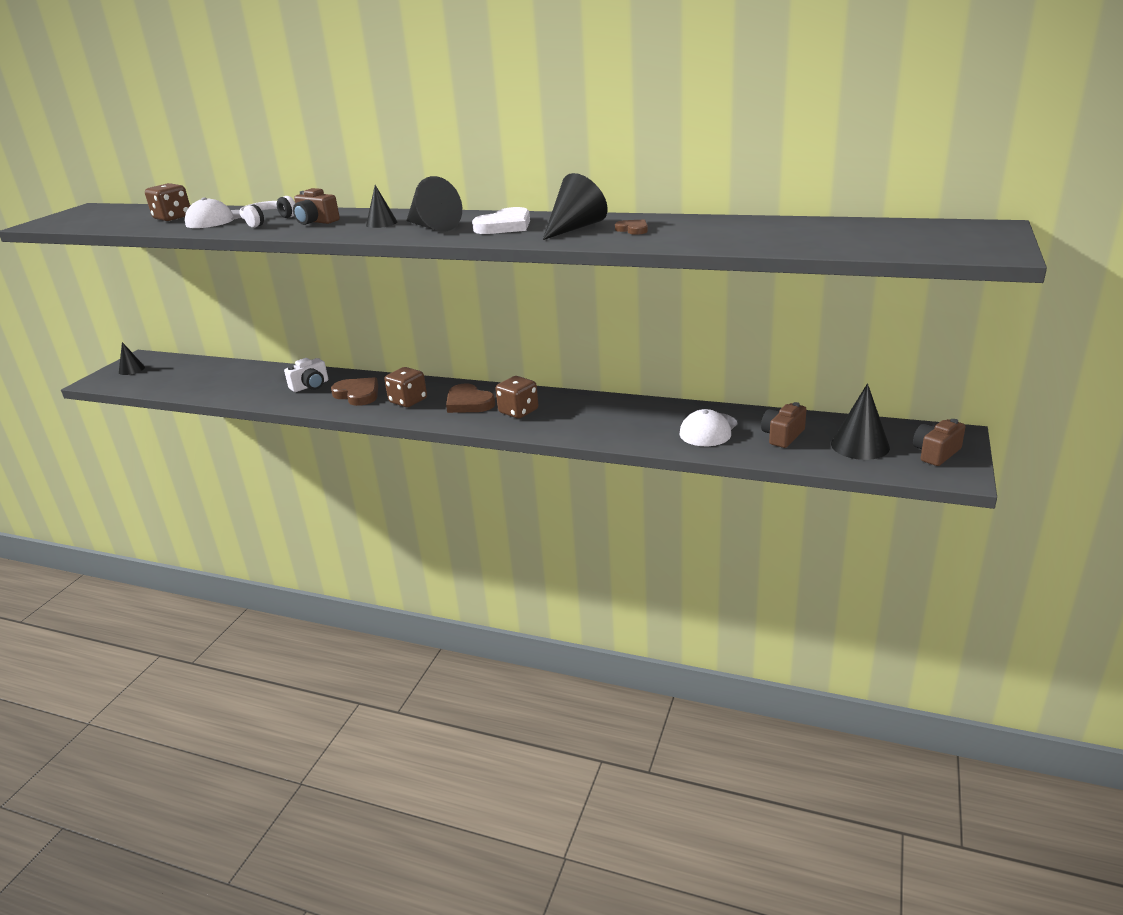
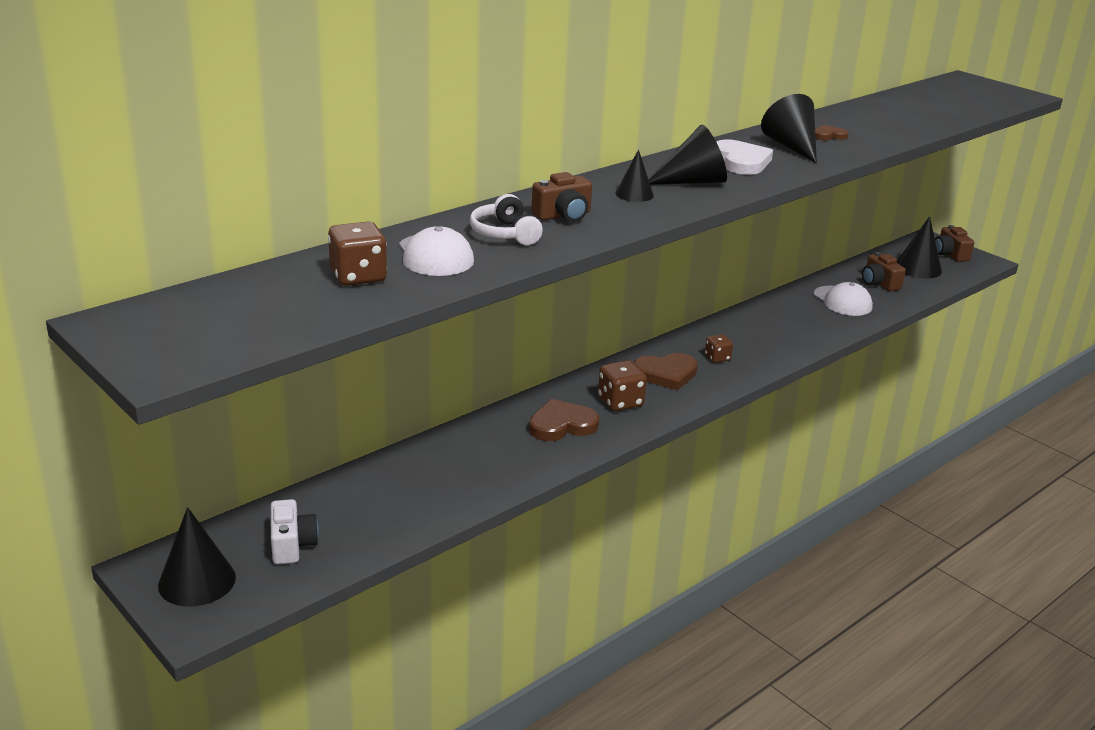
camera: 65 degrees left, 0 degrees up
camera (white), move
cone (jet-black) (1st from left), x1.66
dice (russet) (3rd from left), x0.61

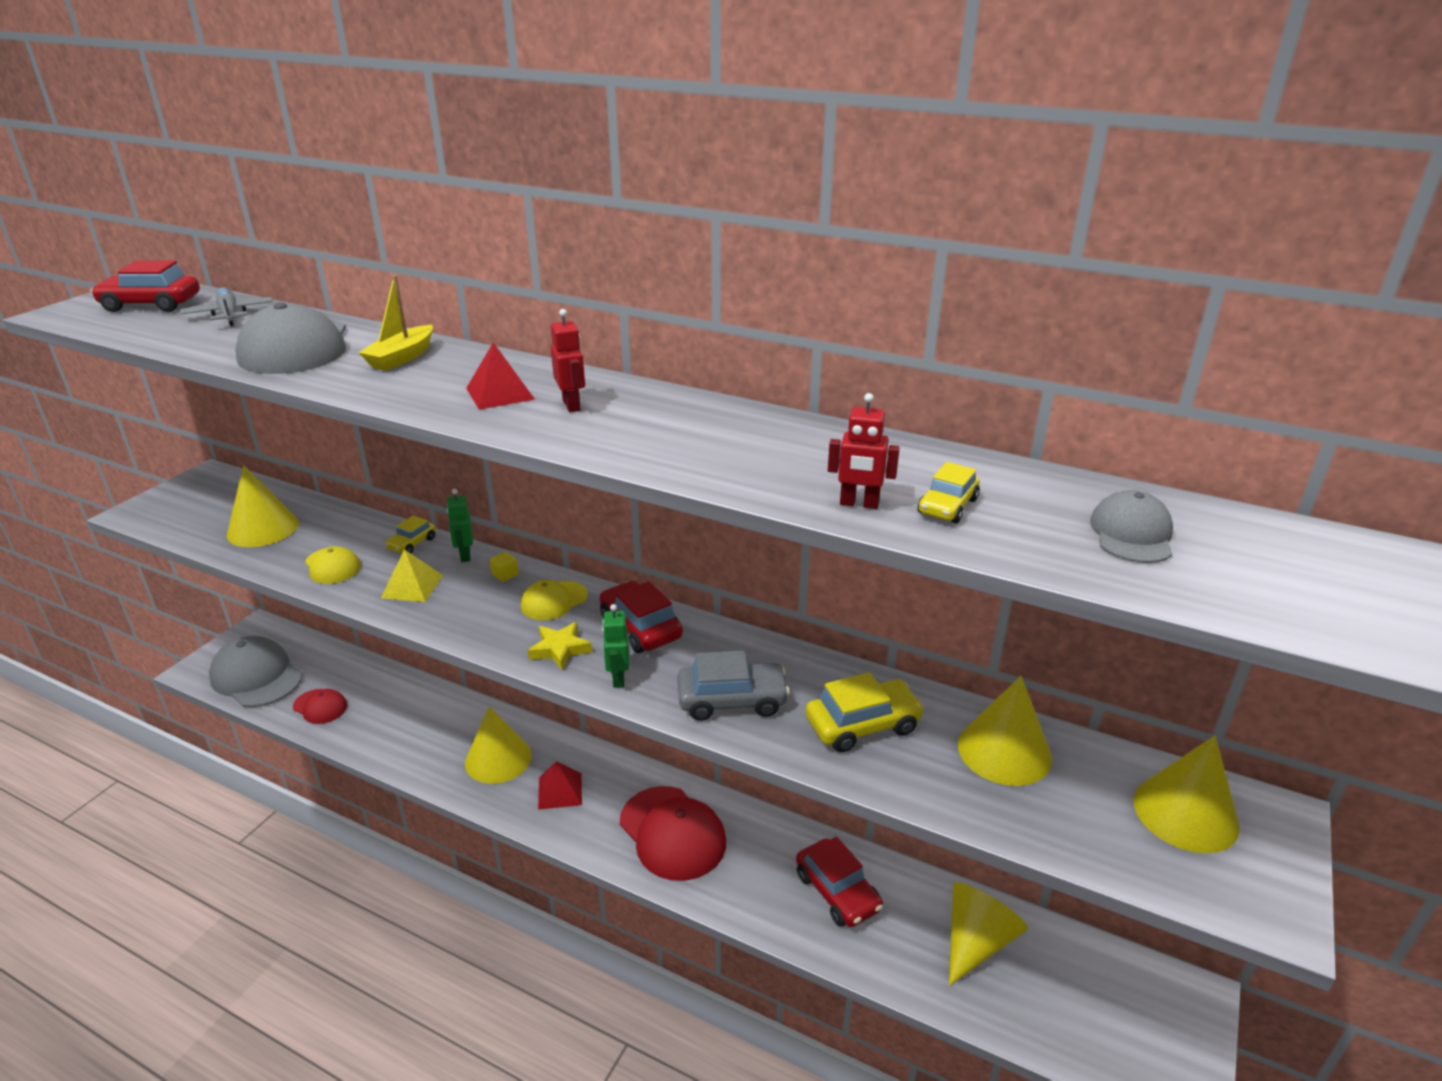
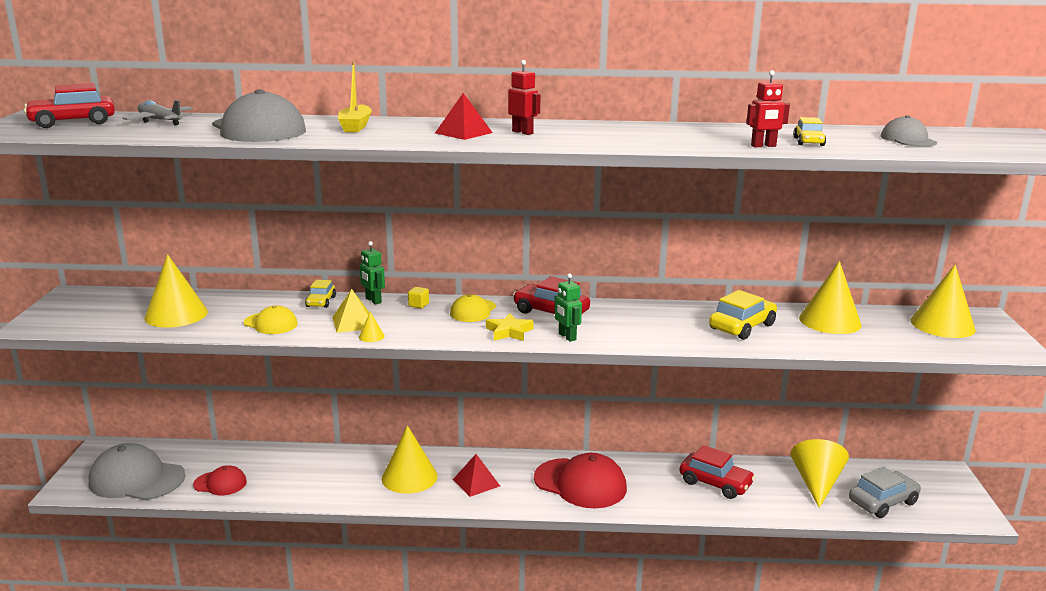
camera: 25 degrees left, 10 degrees down
nothing => cone (golden) (2nd from left)
car (gray), move

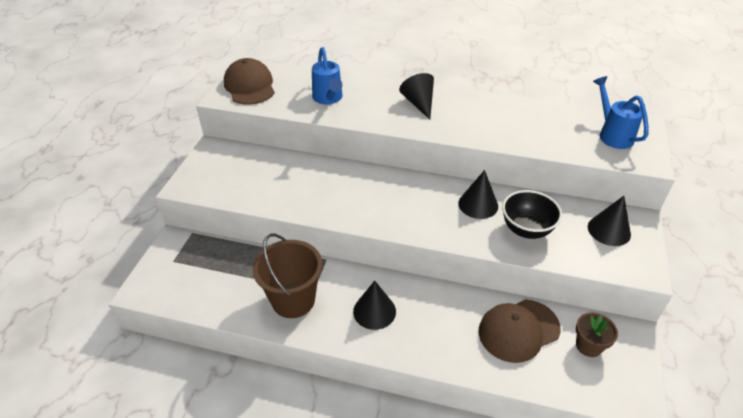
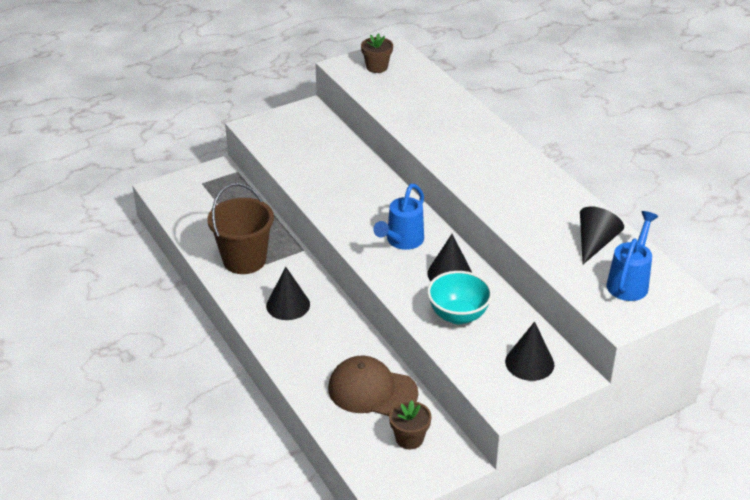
camera: 45 degrees right, 5 degrees down
sprinkling can (royal blue) (1st from left), move
cone (jet-black) (2nd from left in the first image) => cone (jet-black) (4th from left), move
cap (russet) (1st from left) => plant pot (russet) (1st from left)
bowl (jet-black) => bowl (turquoise)

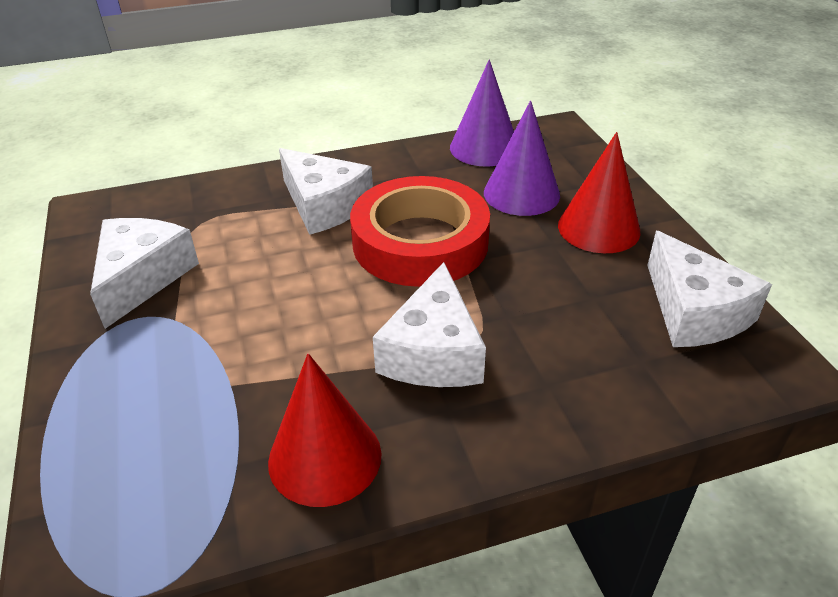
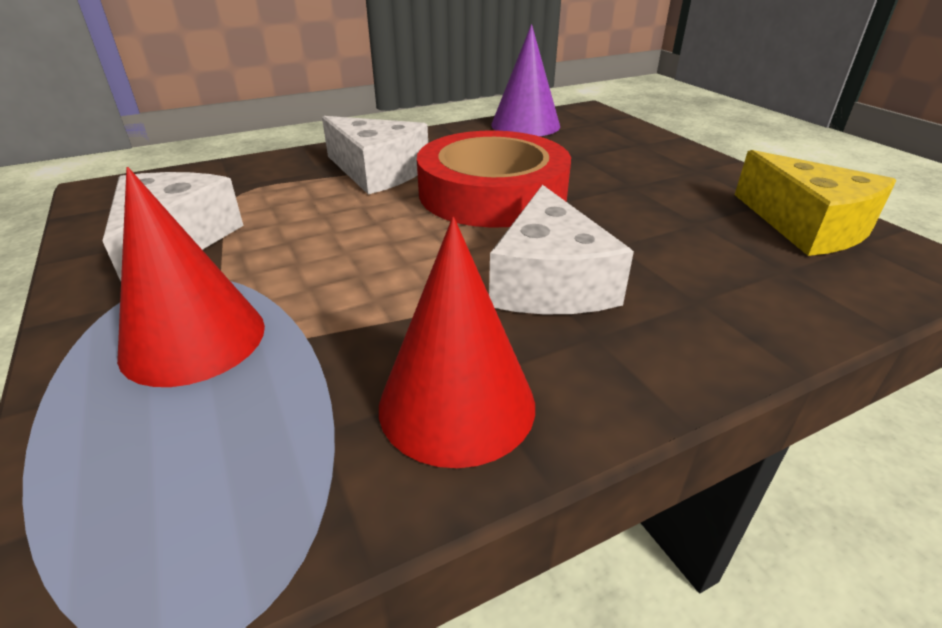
camera: 10 degrees left, 5 degrees down
cone (royal purple) (2nd from left) => nothing
cone (scarlet) (2nd from left in the first image) => cone (scarlet) (1st from left), move
cheese wedge (white) (4th from left) => cheese wedge (golden)

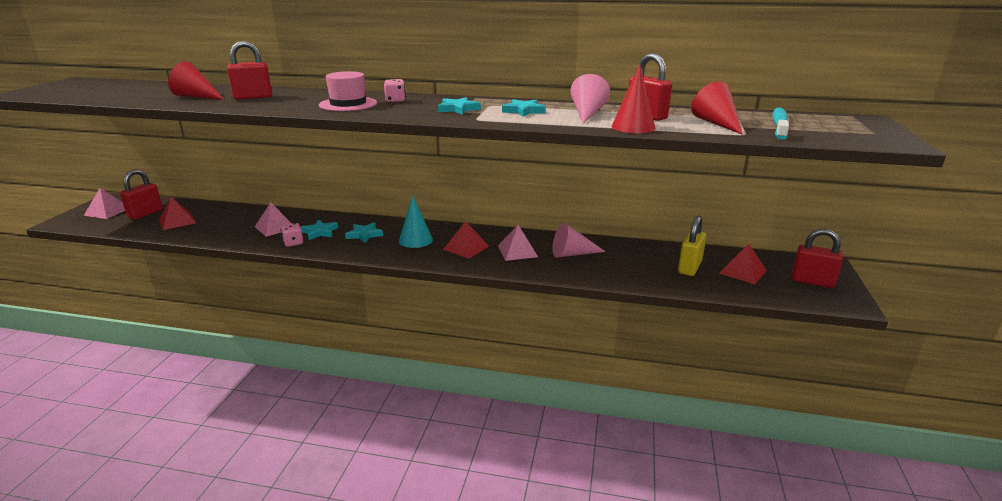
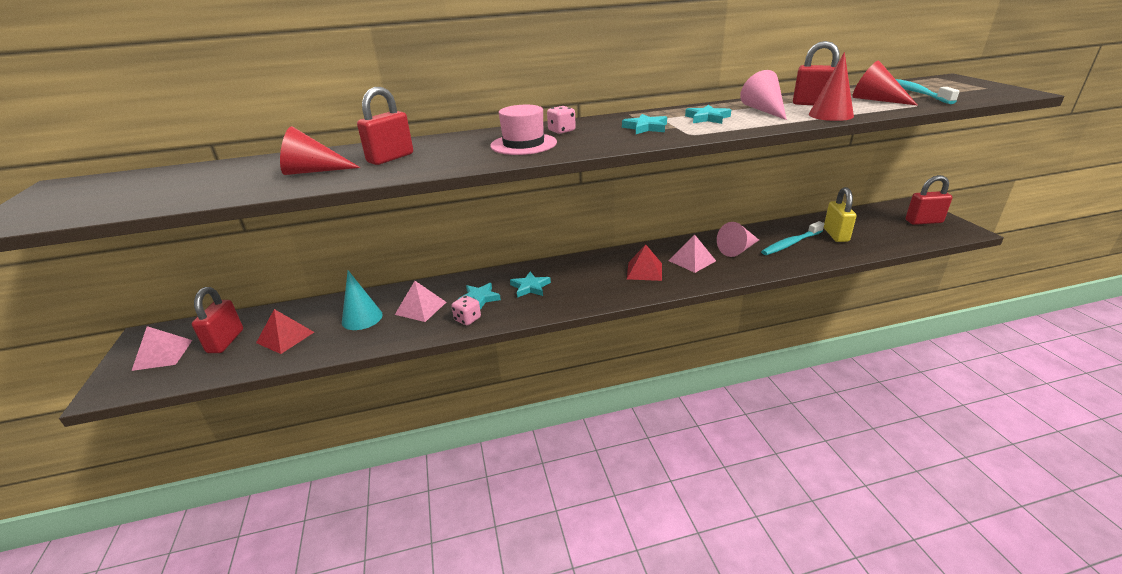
camera: 25 degrees left, 5 degrees up
pyramid (scarlet) (3rd from left) => nothing
nothing => tooth brush (turquoise) (1st from left)
cone (turquoise), move

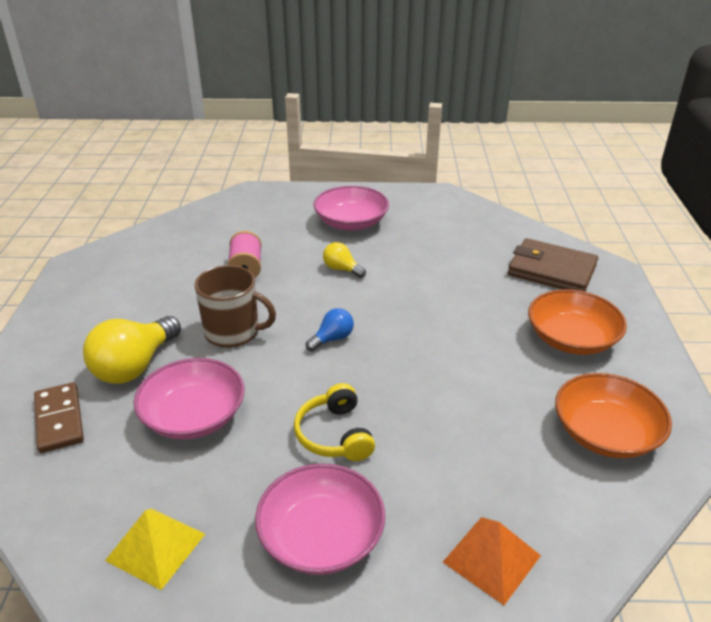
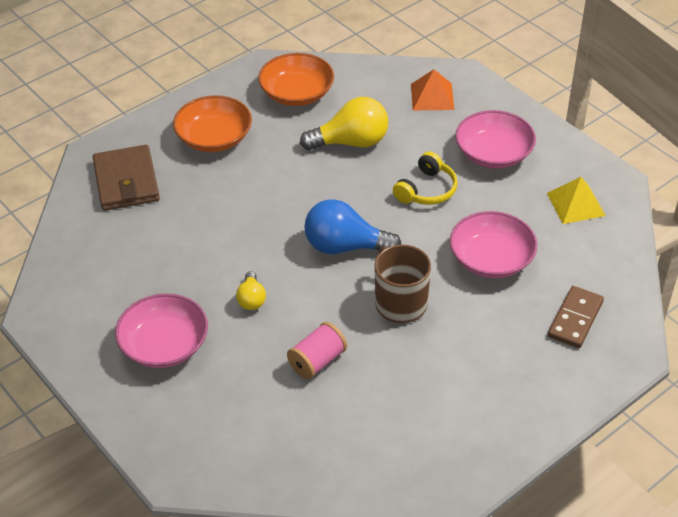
camera: 130 degrees left, 10 degrees up
light bulb (golden) (1st from left in the first image) => light bulb (golden) (2nd from left), move
light bulb (royal blue), x1.92

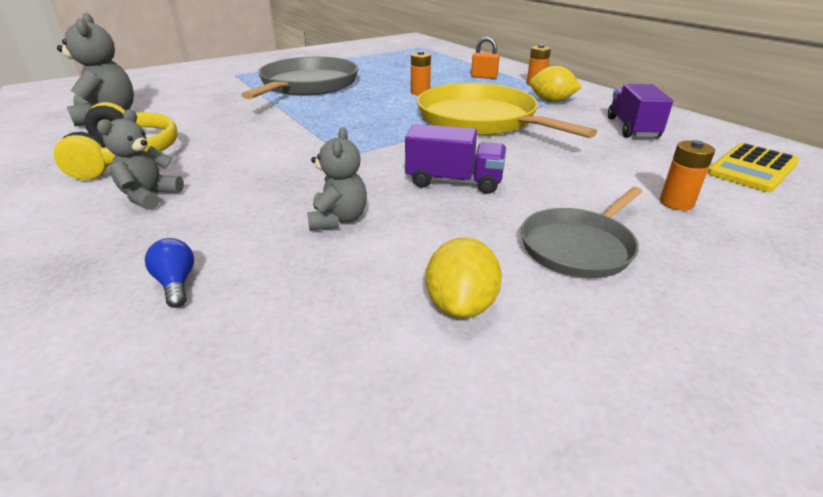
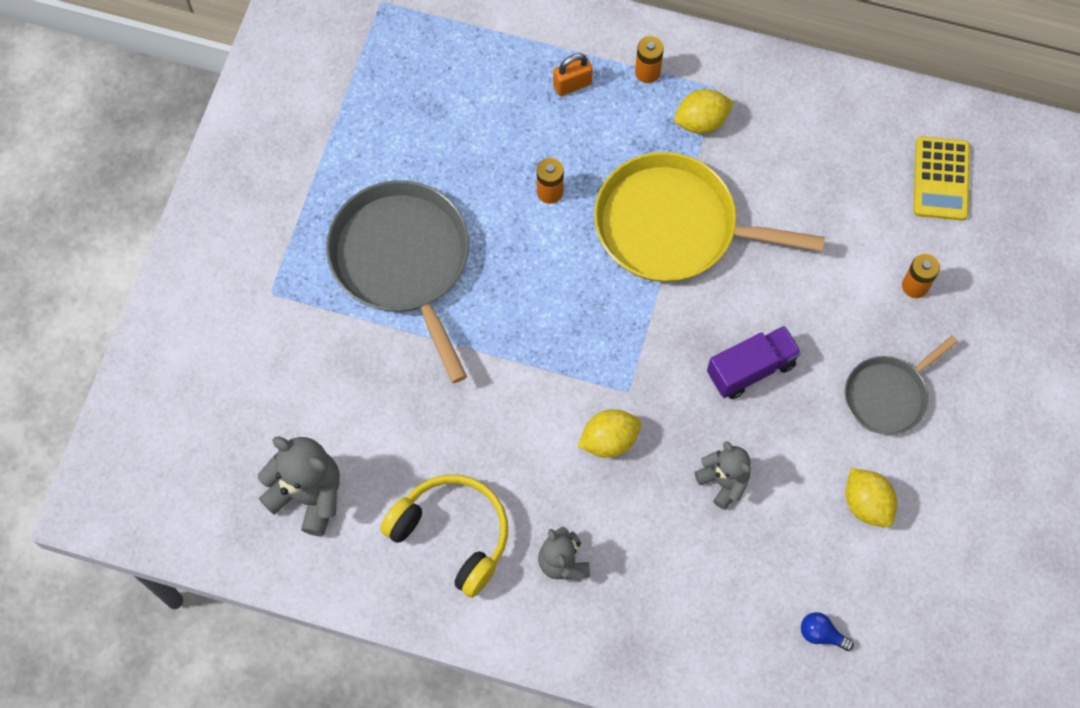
camera: 40 degrees left, 35 degrees up
toy truck (royal purple) (2nd from left) => nothing
nothing => citrus fruit (golden) (1st from left)
light bulb (royal blue), move
frying pan (gray) (2nd from left), 45 degrees clockwise

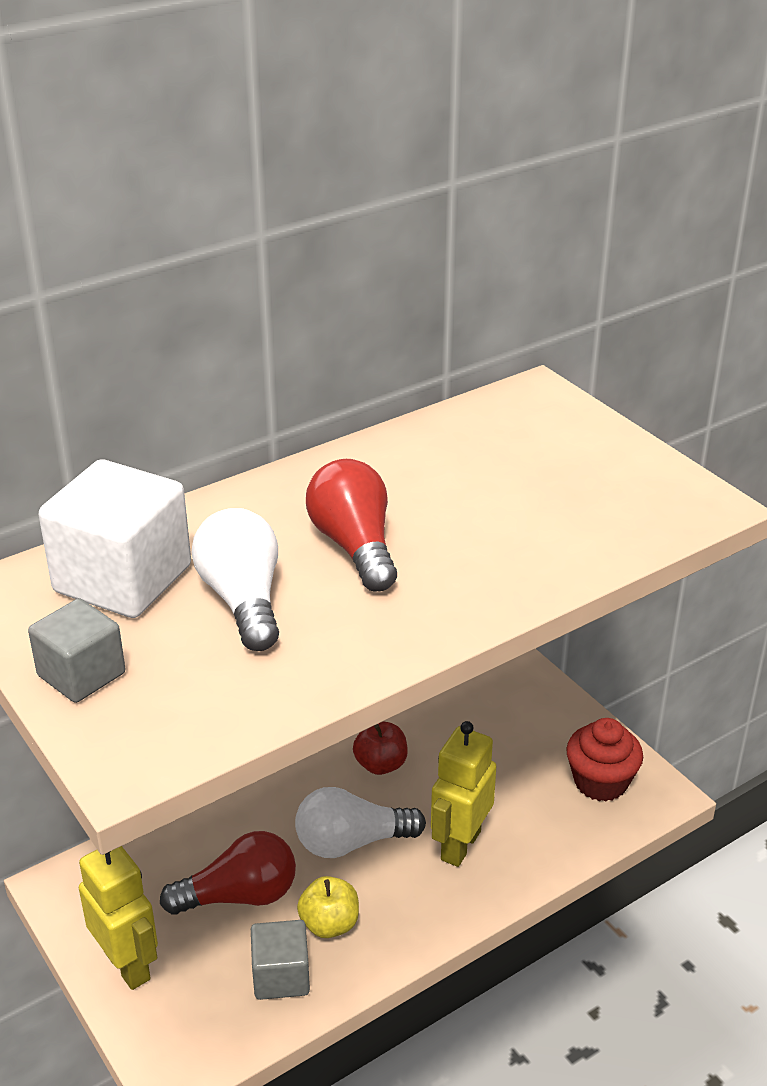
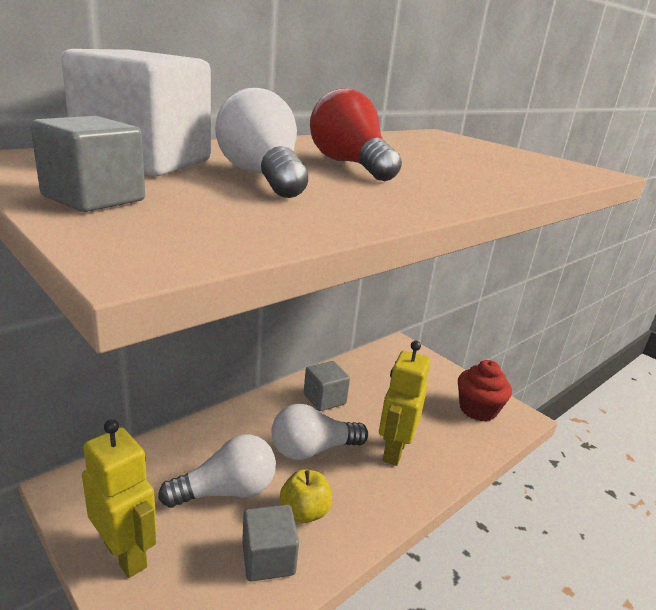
camera: 10 degrees left, 10 degrees down
apple fruit (scarlet) => cube (gray) (3rd from left)
light bulb (scarlet) (1st from left) => light bulb (white) (1st from left)

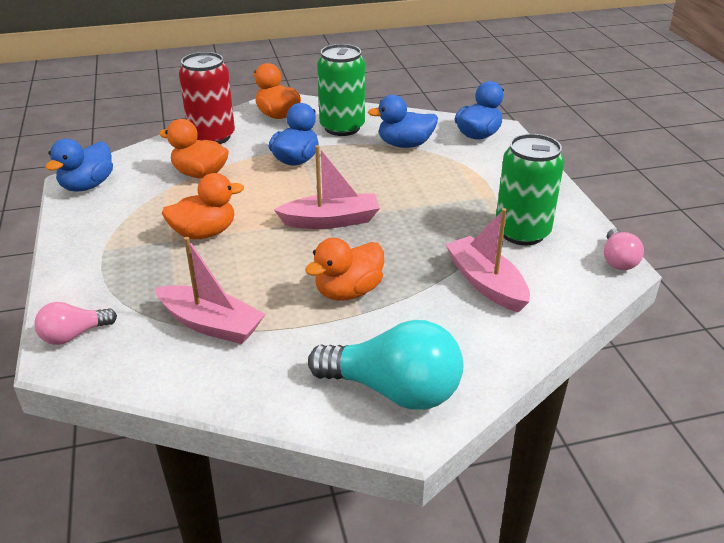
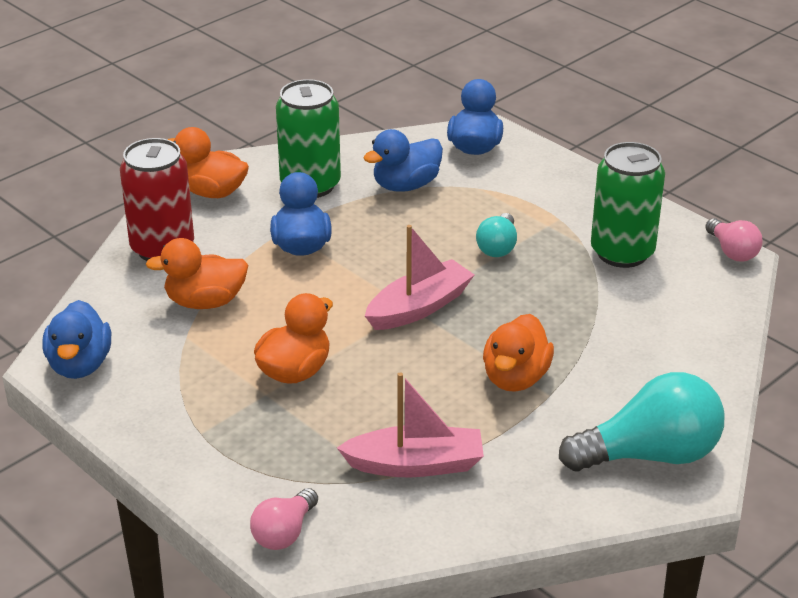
camera: 30 degrees left, 0 degrees up
boat (rosy) (3rd from left) => nothing
nothing => light bulb (turquoise) (1st from left)

